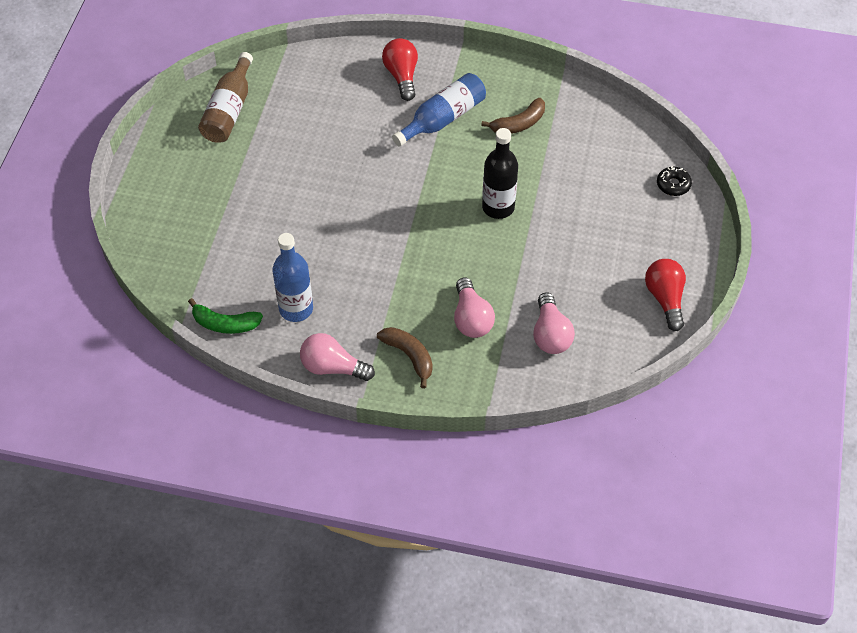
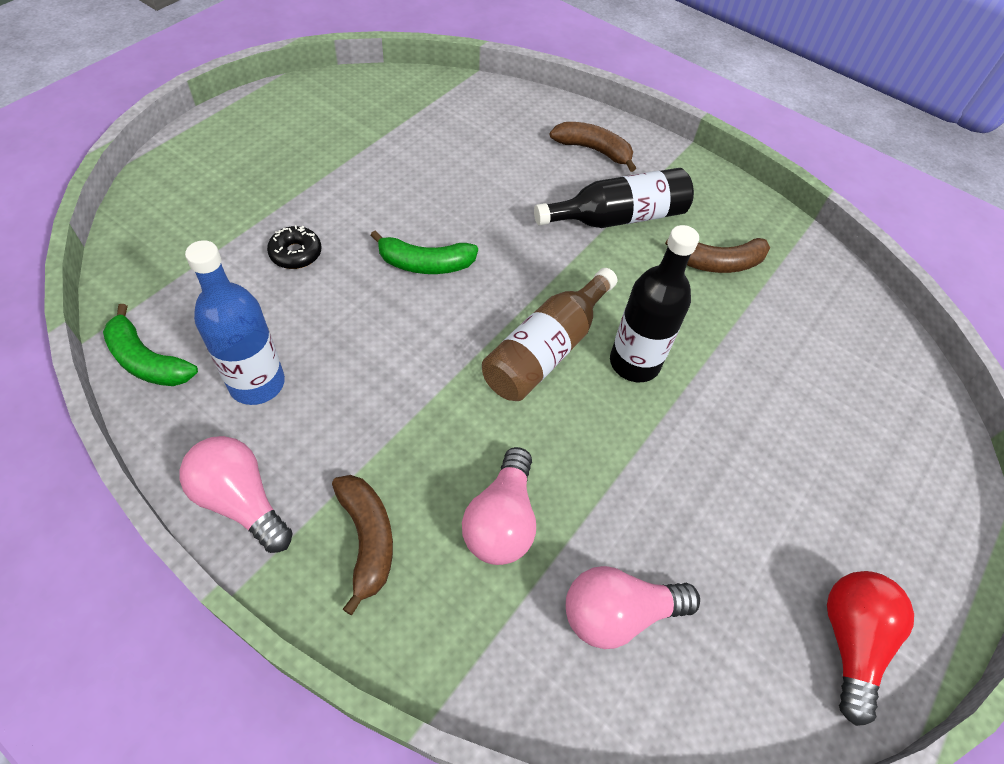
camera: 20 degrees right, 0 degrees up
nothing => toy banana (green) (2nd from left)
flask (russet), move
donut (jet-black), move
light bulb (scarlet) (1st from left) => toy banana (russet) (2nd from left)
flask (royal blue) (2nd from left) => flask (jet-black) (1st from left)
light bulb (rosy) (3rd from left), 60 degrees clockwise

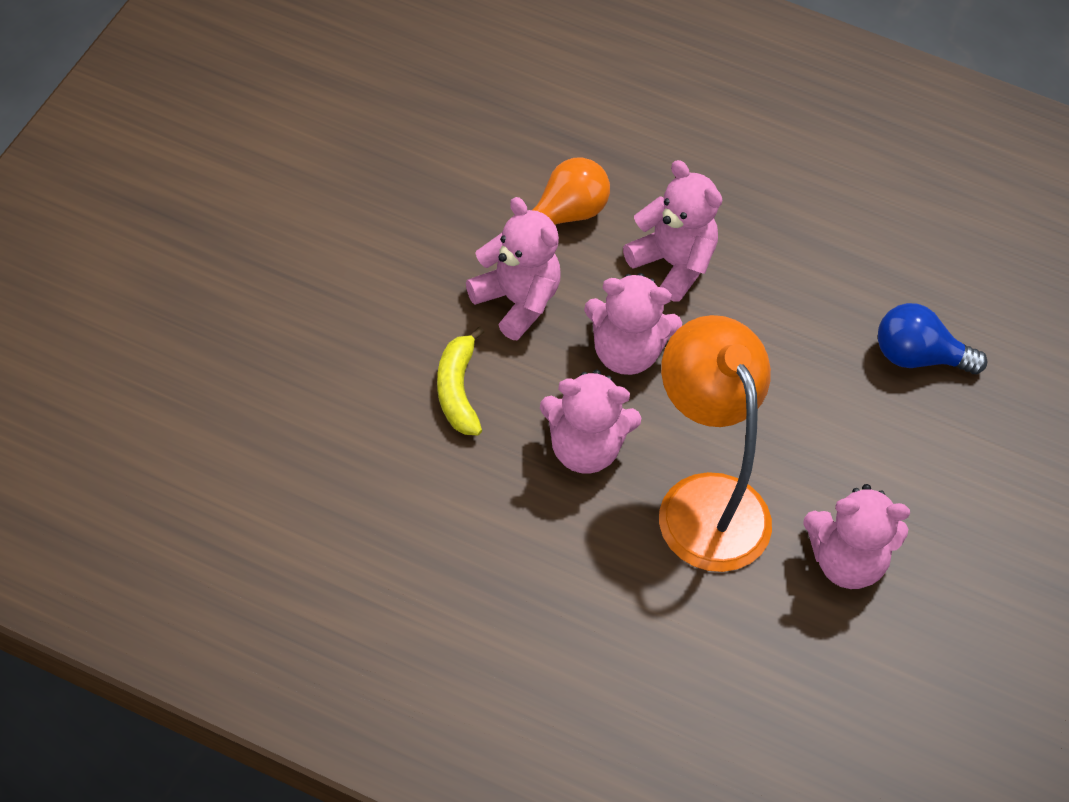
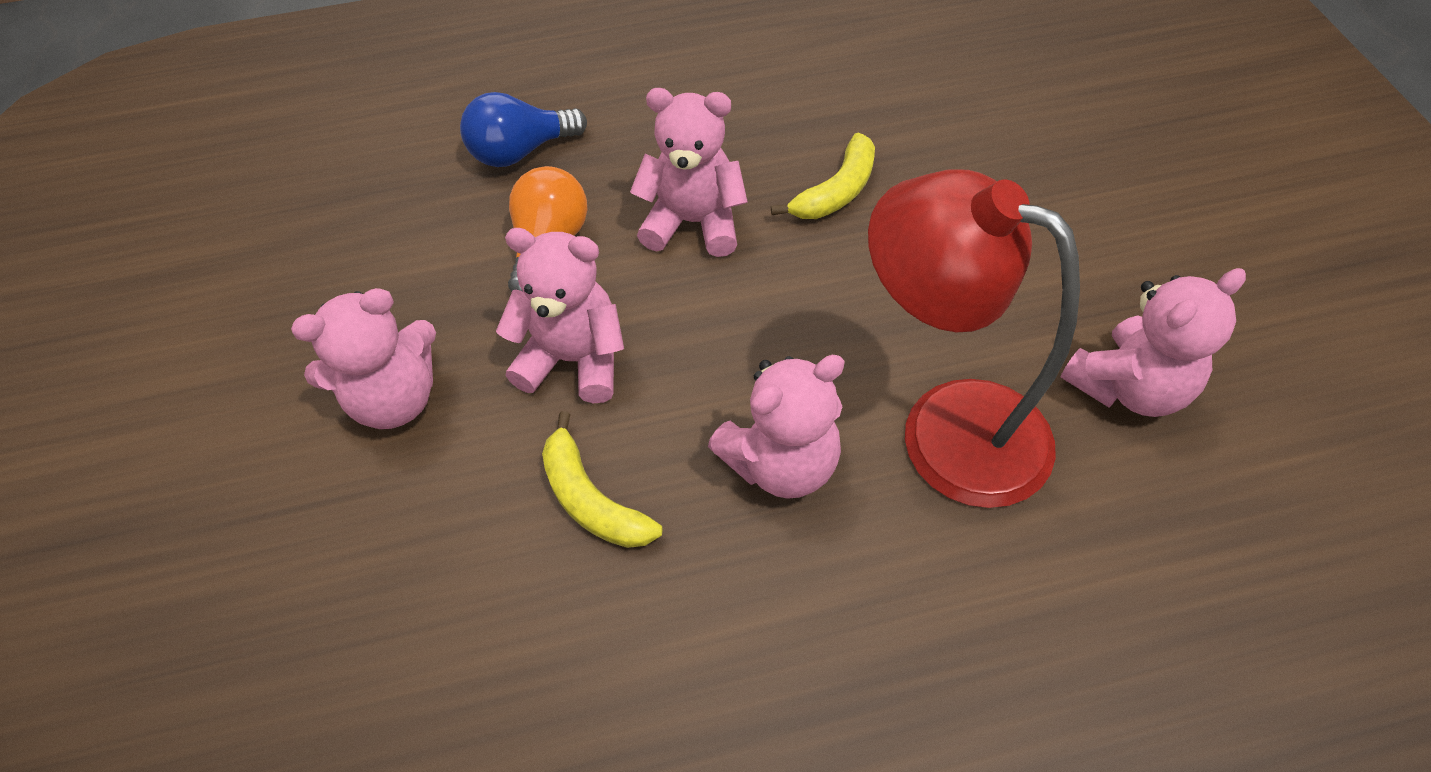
camera: 30 degrees left, 0 degrees up
nothing => toy banana (golden) (2nd from left)
stuffed bear (rosy) (3rd from left in the first image) => stuffed bear (rosy) (1st from left), move
light bulb (royal blue), move
desk lamp (orange) => desk lamp (scarlet)

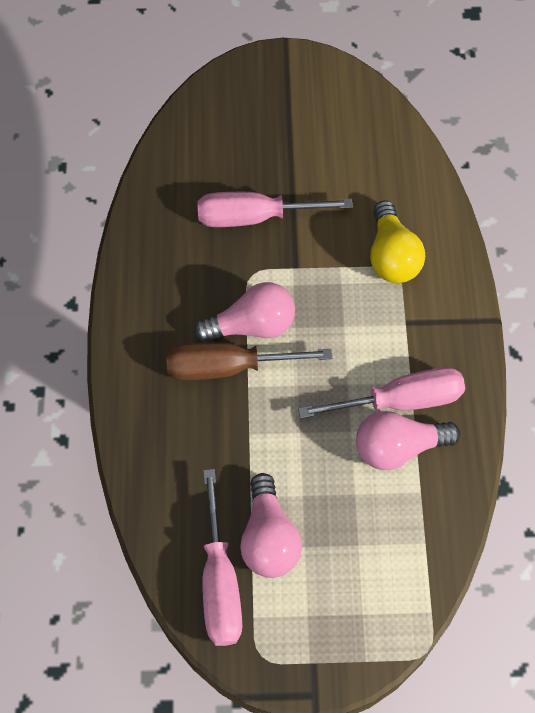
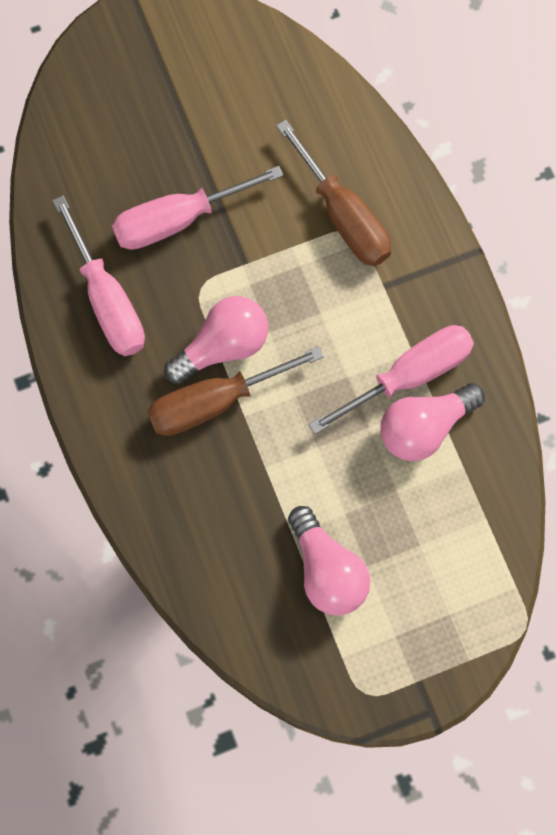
camera: 20 degrees left, 10 degrees up
screwdriver (rosy) (1st from left), move
light bulb (golden) => screwdriver (russet) (2nd from left)

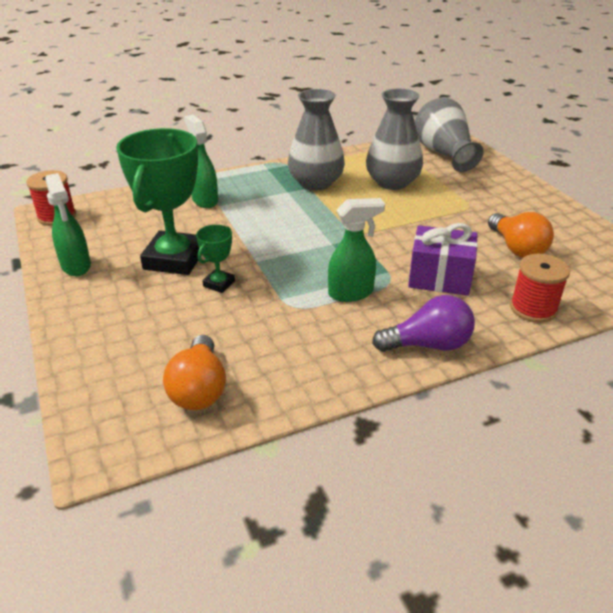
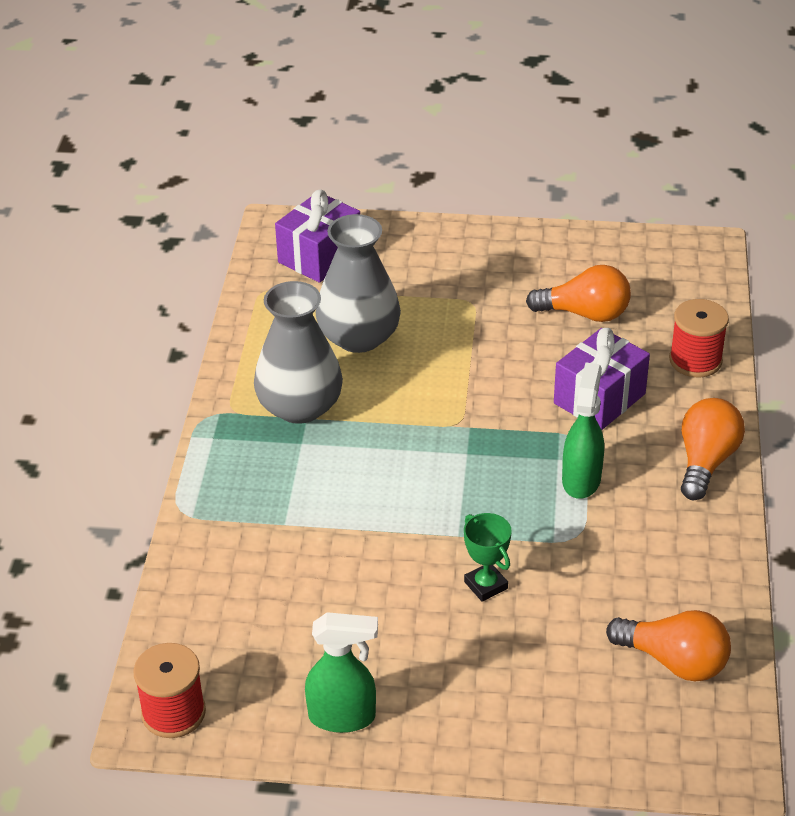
camera: 60 degrees left, 5 degrees up
trophy (green) (1st from left) => nothing
spray bottle (green) (2nd from left) => nothing
flower vase (gray) (3rd from left) => wrapped gift (royal purple) (1st from left)
light bulb (royal purple) => light bulb (orange) (3rd from left)

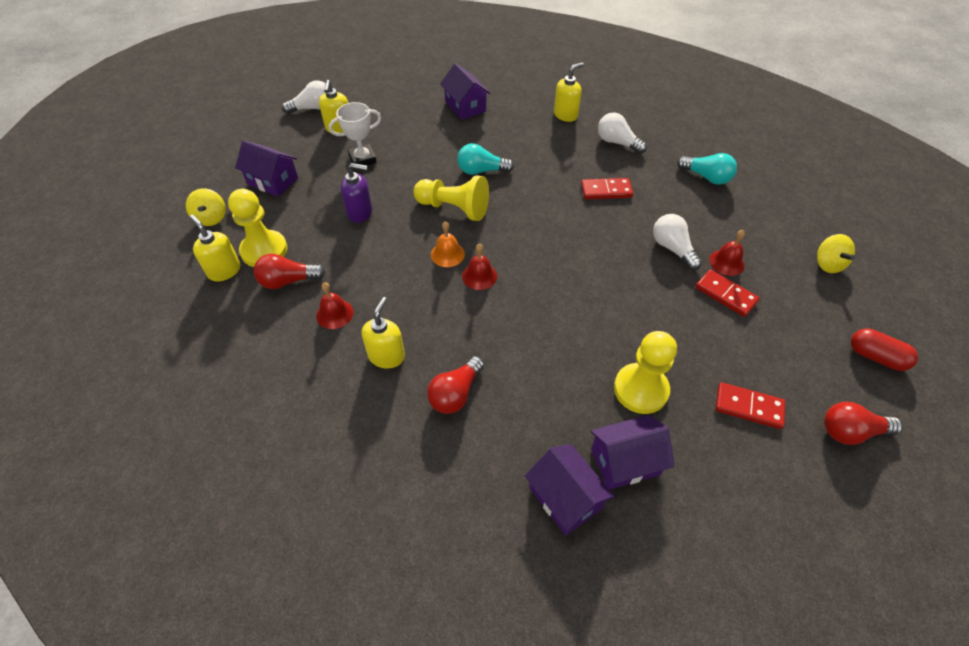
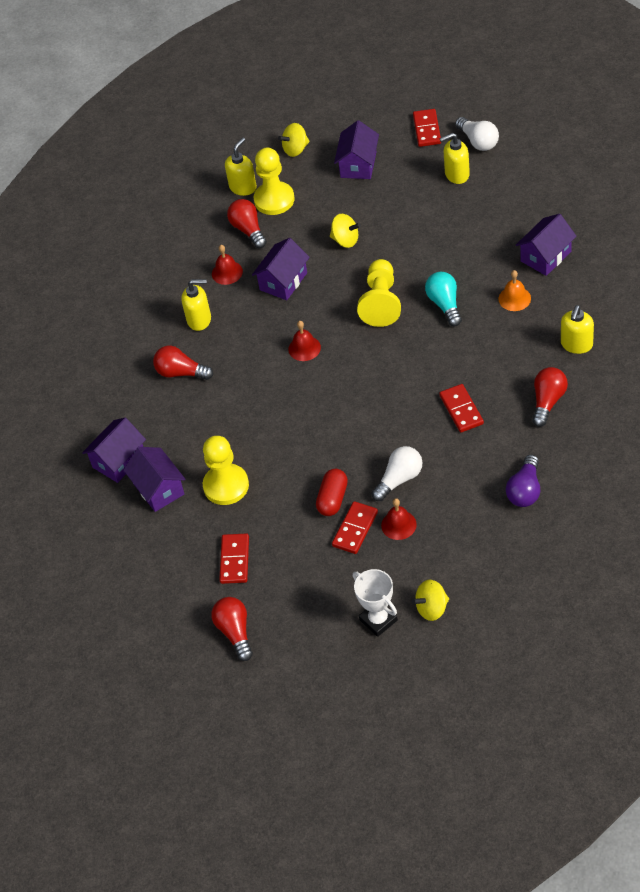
camera: 80 degrees right, 0 degrees up
nothing => toy house (royal purple) (3rd from left)
nothing => domino (scarlet) (3rd from left)
trophy (white), move
hand bell (orange), move
pill shape (scarlet), move
pump bottle (royal purple) => whirligig (golden) (2nd from left)
light bulb (white) (2nd from left) => light bulb (scarlet) (4th from left)
light bulb (turquoise) (2nd from left) => light bulb (royal purple)
pump bottle (golden) (4th from left), 75 degrees clockwise

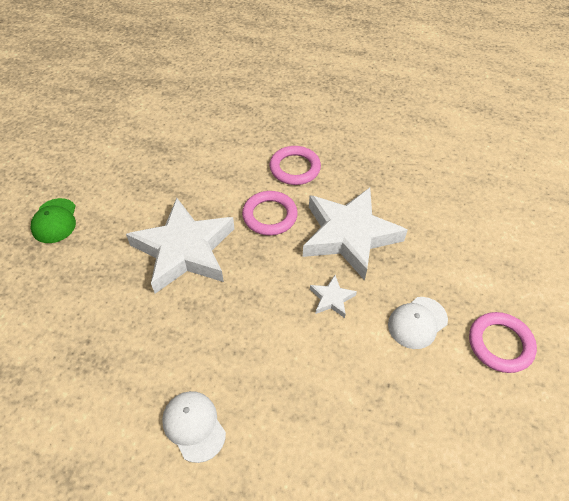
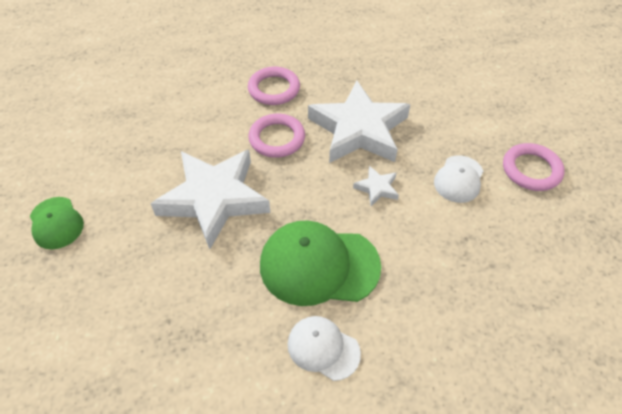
camera: 25 degrees left, 0 degrees up
nothing => cap (green) (2nd from left)

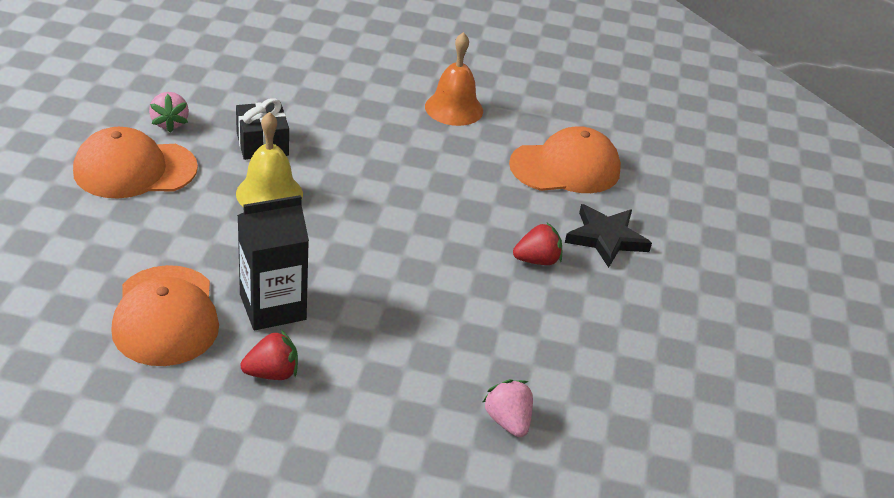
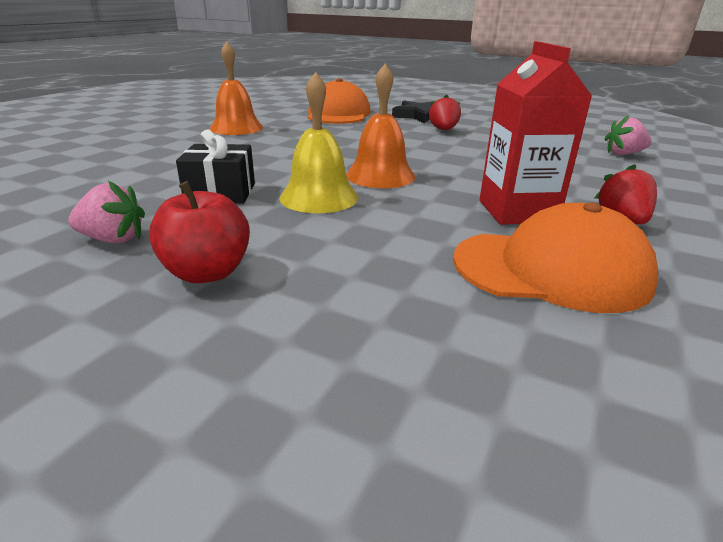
camera: 70 degrees left, 10 degrees down
nothing => hand bell (orange) (2nd from left)
cap (orange) (1st from left) => apple fruit (scarlet)
juice carton (jet-black) => juice carton (scarlet)

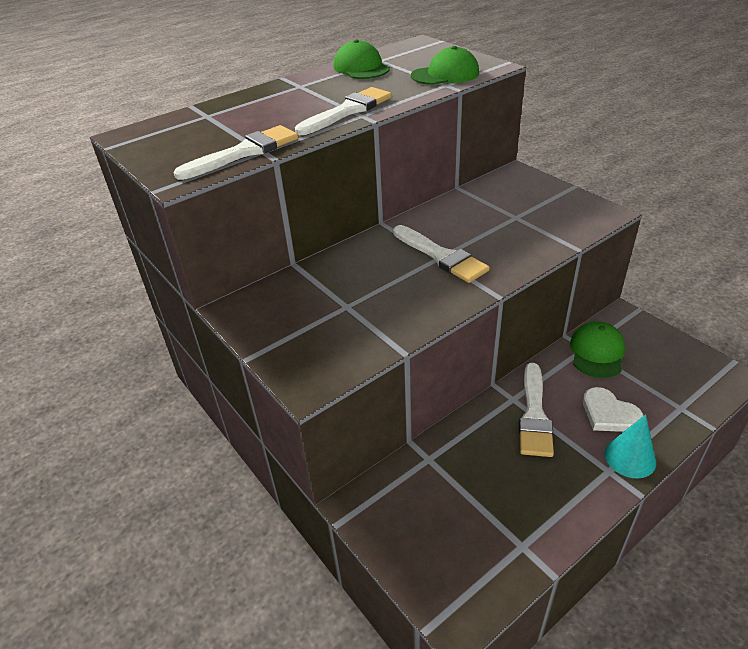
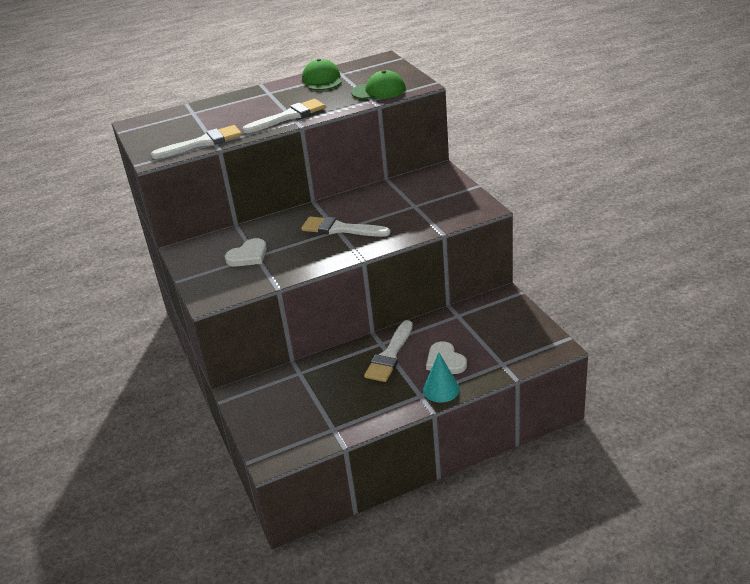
camera: 15 degrees right, 5 degrees down
cap (green) (3rd from left) => nothing
nothing => heart (white) (1st from left)
paint brush (white) (3rd from left), 135 degrees clockwise

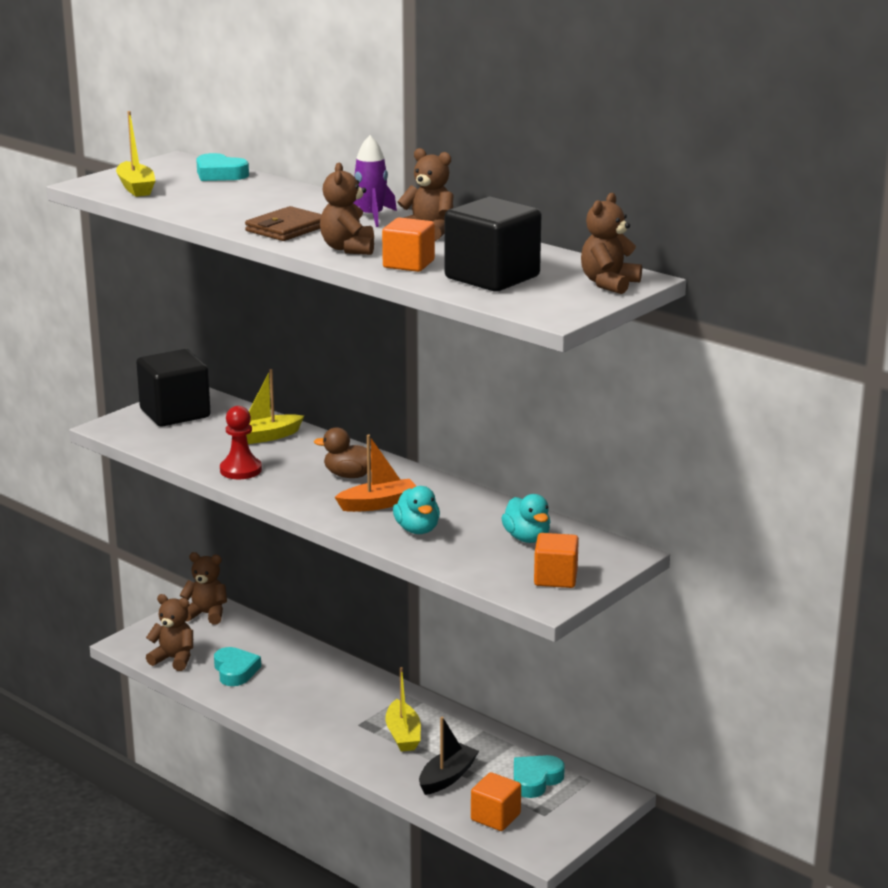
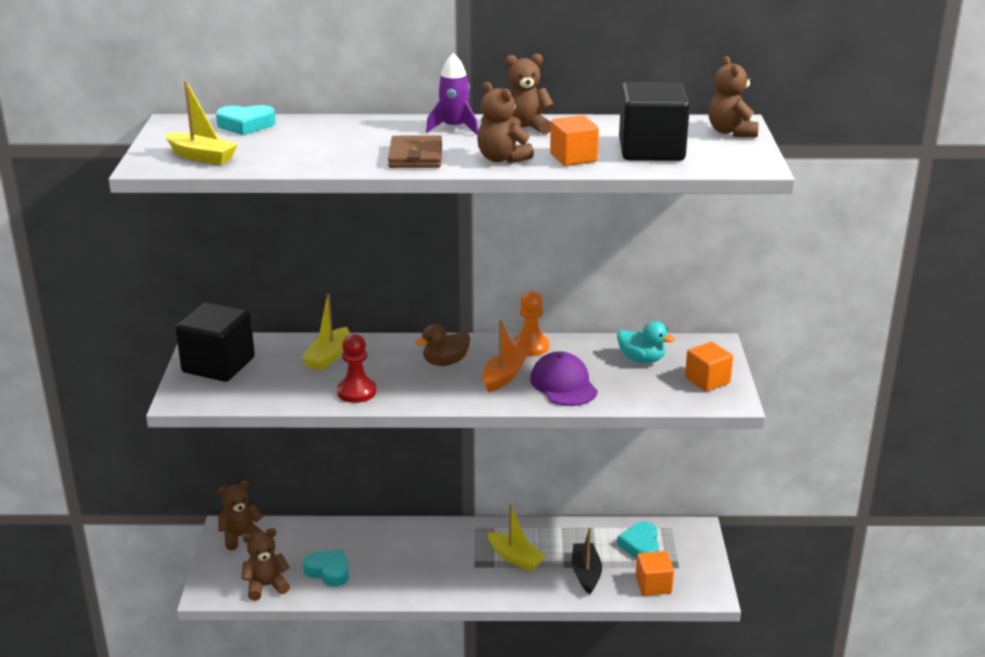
camera: 40 degrees left, 5 degrees up
nothing => chess pawn (orange)
toy duck (turquoise) (1st from left) => cap (royal purple)

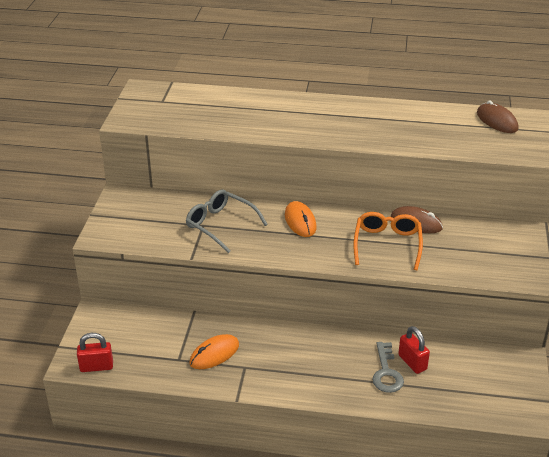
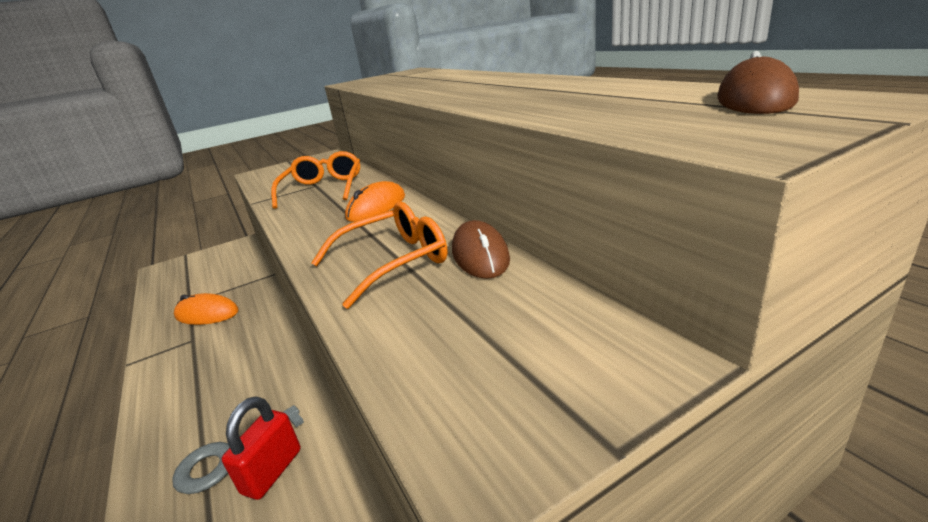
camera: 55 degrees right, 10 degrees down
lock (scarlet) (1st from left) => nothing
glasses (gray) => glasses (orange) (1st from left)

